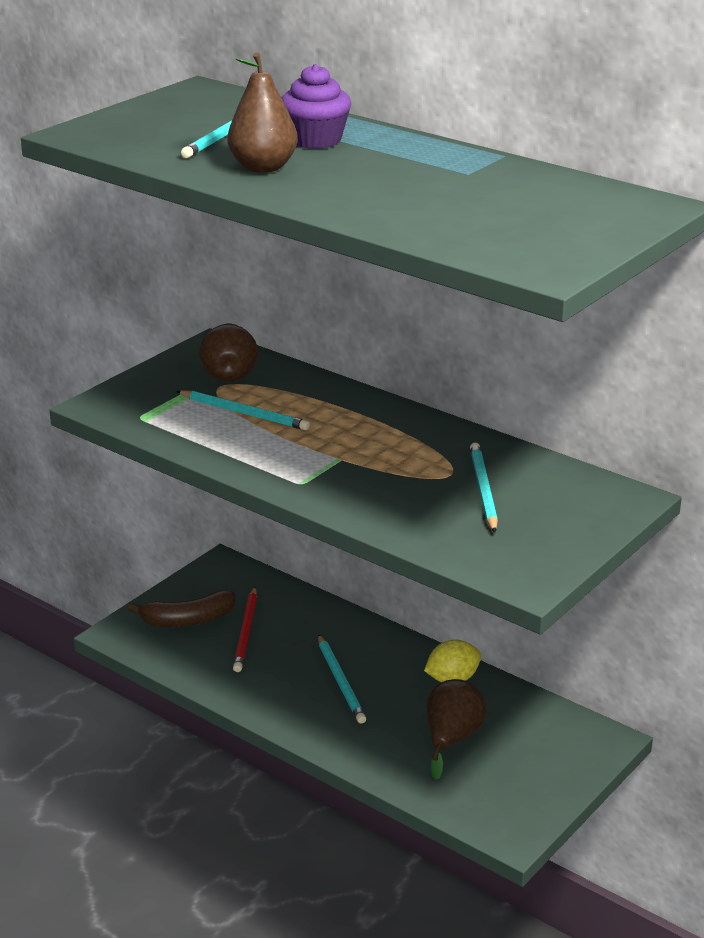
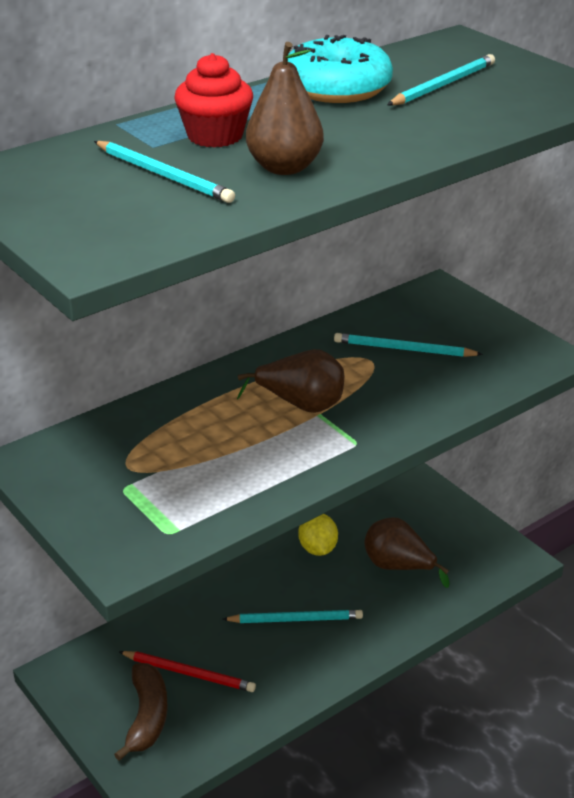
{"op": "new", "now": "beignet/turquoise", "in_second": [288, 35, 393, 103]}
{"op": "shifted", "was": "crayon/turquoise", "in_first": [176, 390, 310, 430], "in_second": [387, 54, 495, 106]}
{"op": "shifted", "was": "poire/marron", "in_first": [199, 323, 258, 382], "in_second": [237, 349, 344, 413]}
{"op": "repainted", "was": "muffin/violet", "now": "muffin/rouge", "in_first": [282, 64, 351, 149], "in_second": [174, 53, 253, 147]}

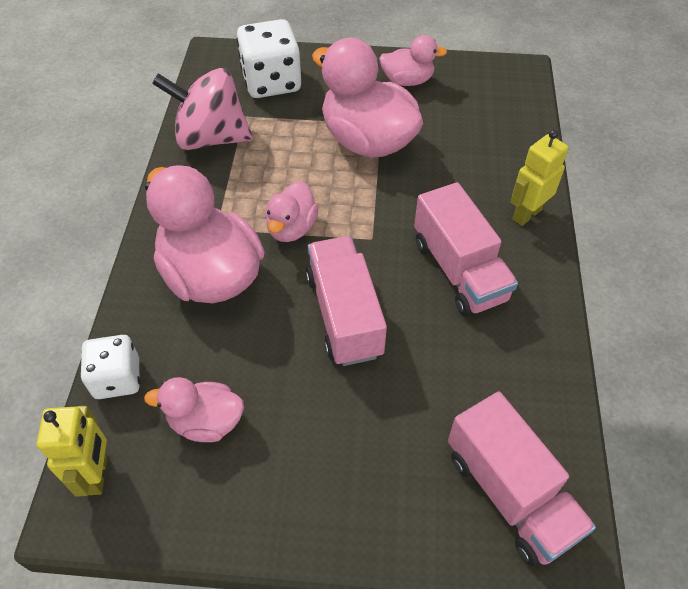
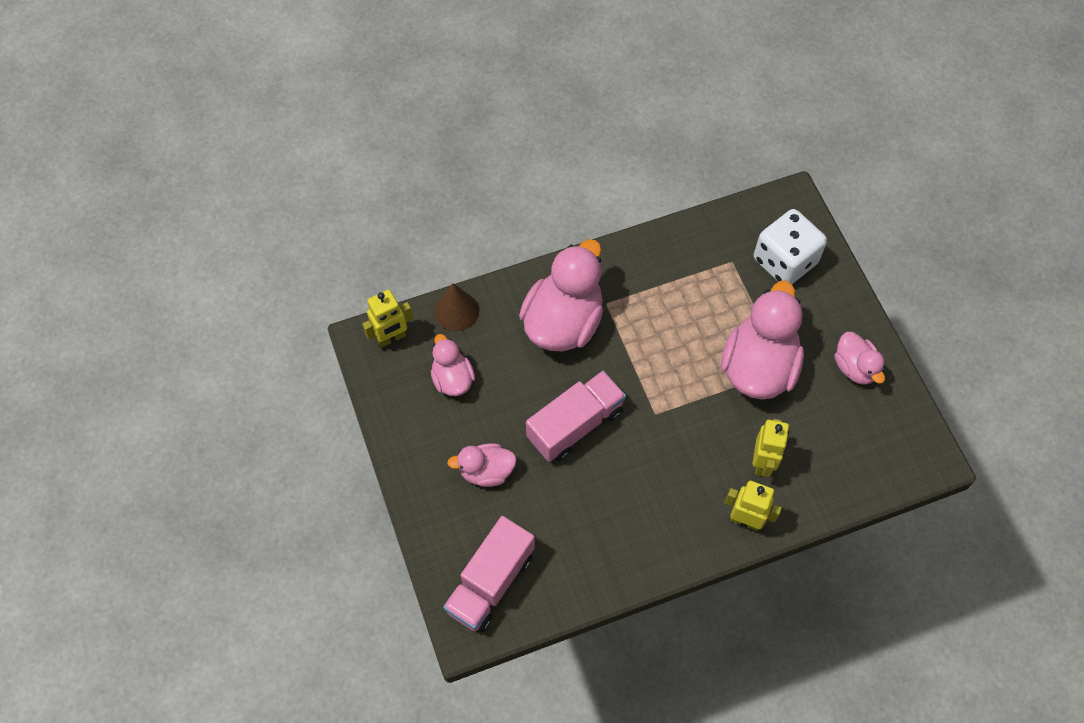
{"op": "gone", "was": "toupie/rose", "in_first": [152, 68, 253, 150]}
{"op": "gone", "was": "camion/rose", "in_first": [414, 182, 518, 316]}
{"op": "new", "now": "robot/jaune", "in_second": [753, 419, 789, 477]}
{"op": "shifted", "was": "canard/rose", "in_first": [265, 181, 319, 242], "in_second": [447, 443, 517, 487]}
{"op": "swapped", "was": "dé/blanc", "now": "cône/marron", "in_first": [80, 335, 140, 399], "in_second": [435, 283, 479, 331]}

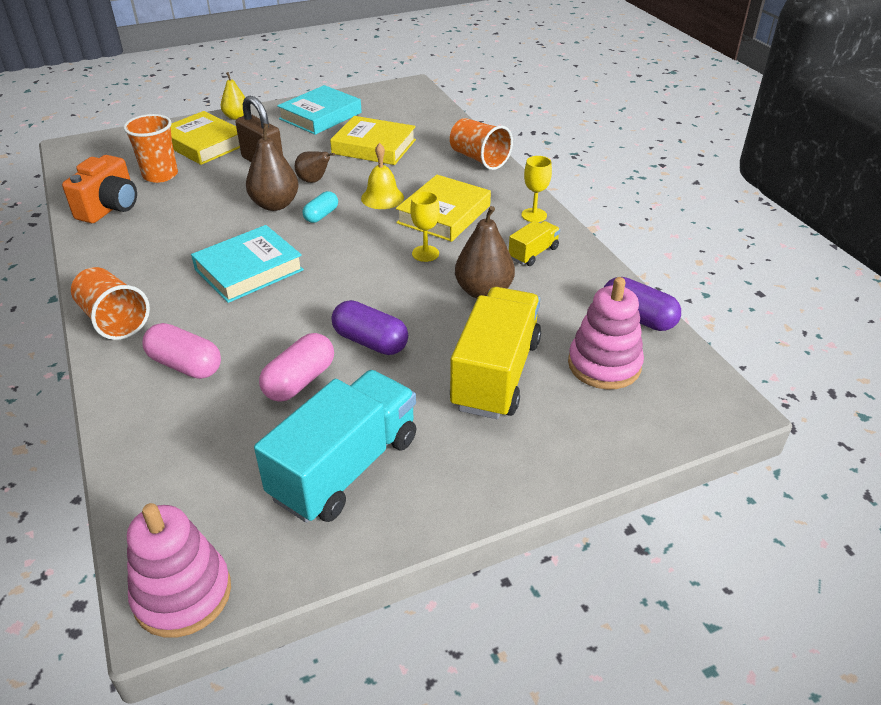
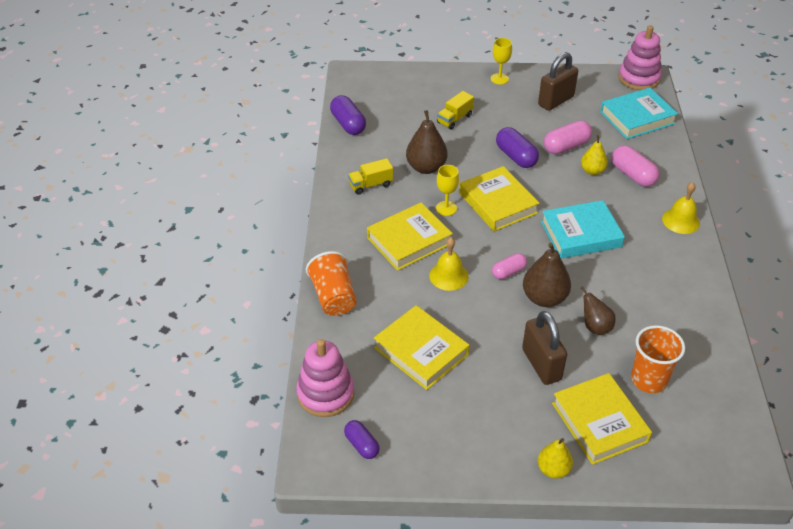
{"op": "gone", "was": "appareil photo/orange", "in_first": [62, 155, 137, 223]}
{"op": "new", "now": "gélule/violet", "in_second": [344, 420, 380, 459]}
{"op": "new", "now": "livre/jaune", "in_second": [459, 166, 540, 231]}
{"op": "new", "now": "poire/jaune", "in_second": [581, 135, 608, 175]}
{"op": "shifted", "was": "livre/turquoise", "in_first": [277, 85, 362, 135], "in_second": [600, 87, 678, 139]}
{"op": "shifted", "was": "poire/marron", "in_first": [295, 151, 335, 183], "in_second": [580, 286, 616, 335]}
{"op": "shifted", "was": "verre à pied/jaune", "in_first": [522, 156, 552, 222], "in_second": [491, 38, 512, 85]}
{"op": "shifted", "was": "jouet à empiler/rose", "in_first": [568, 277, 644, 389], "in_second": [296, 339, 354, 417]}
{"op": "swapped", "was": "gobelet/orange", "now": "cloche/jaune", "in_first": [71, 267, 150, 340], "in_second": [662, 182, 700, 234]}
{"op": "swapped", "was": "camion/turquoise", "now": "cadenas/marron", "in_first": [254, 370, 417, 523], "in_second": [538, 52, 578, 111]}
{"op": "repainted", "was": "gélule/turquoise", "now": "gélule/rose", "in_first": [303, 191, 338, 223], "in_second": [492, 253, 527, 279]}
{"op": "scaled", "was": "camion/jaune", "in_first": [450, 287, 541, 419], "in_second": [437, 91, 474, 130], "ratio": 0.47}

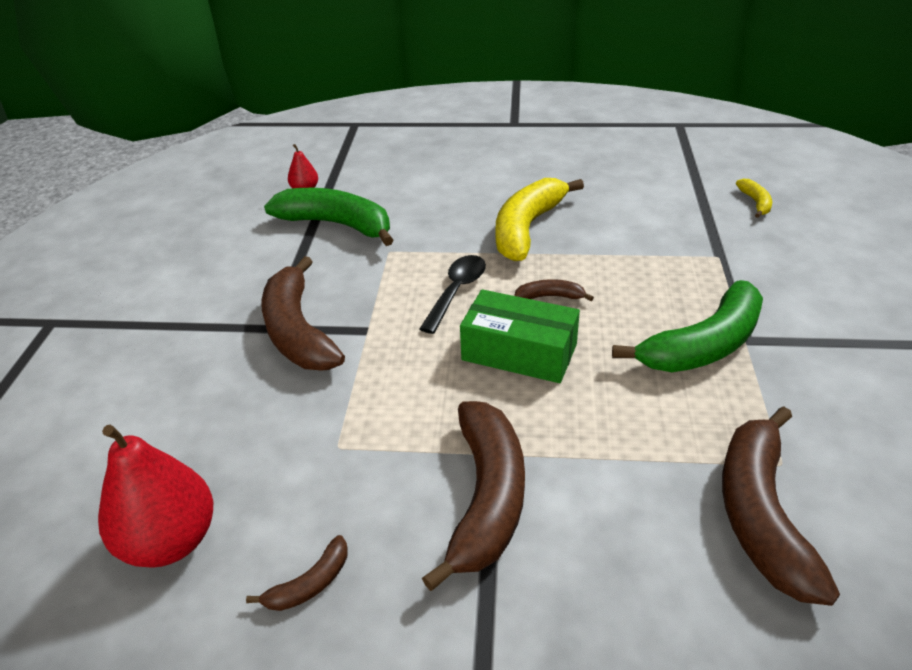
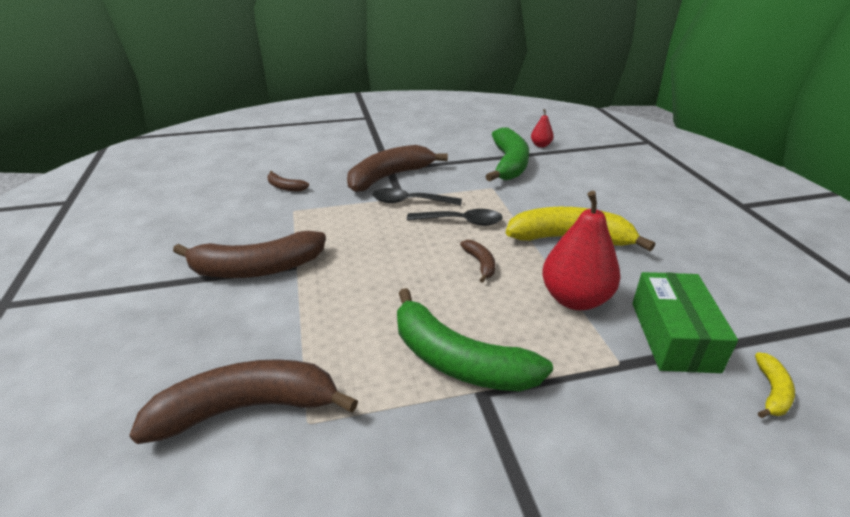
{"op": "new", "now": "cuillère/noir", "in_second": [372, 188, 462, 205]}
{"op": "shifted", "was": "poire/rouge", "in_first": [98, 425, 213, 568], "in_second": [542, 191, 621, 310]}
{"op": "shifted", "was": "banane/marron", "in_first": [246, 535, 347, 611], "in_second": [267, 171, 309, 191]}
{"op": "shifted", "was": "boîte/vert", "in_first": [460, 289, 580, 383], "in_second": [632, 272, 738, 373]}
{"op": "rotated", "was": "banane/jaune", "in_first": [736, 179, 772, 218], "in_second": [755, 352, 795, 418], "clockwise": -45}

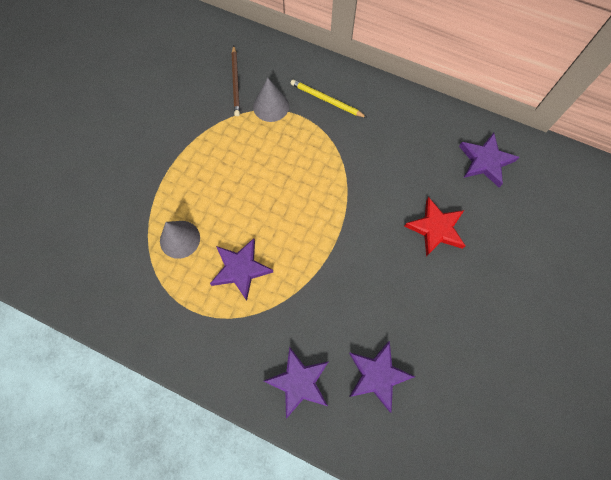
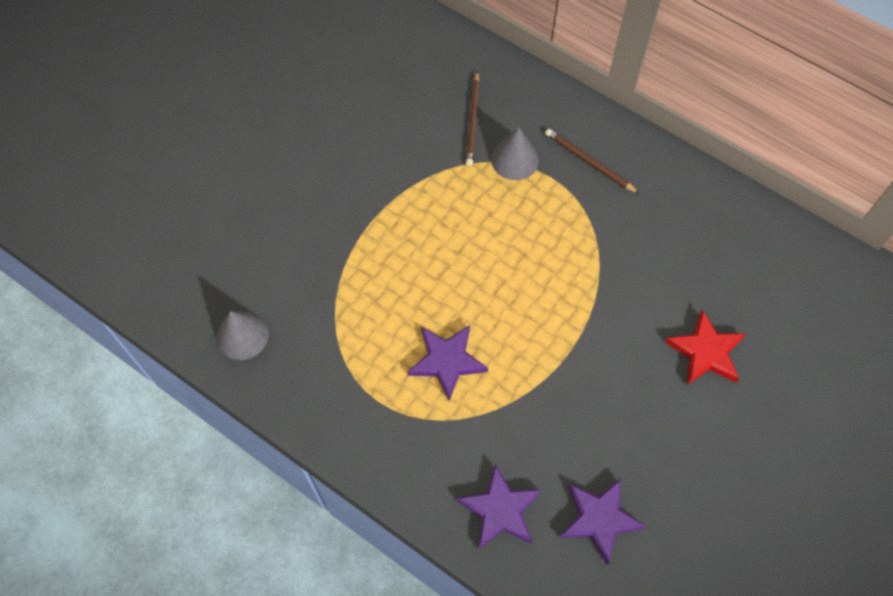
{"op": "gone", "was": "étoile/violet", "in_first": [459, 133, 519, 187]}
{"op": "shifted", "was": "cône/gris", "in_first": [160, 221, 200, 259], "in_second": [217, 311, 269, 360]}
{"op": "repainted", "was": "crayon/jaune", "now": "crayon/marron", "in_first": [291, 80, 367, 118], "in_second": [545, 129, 640, 194]}

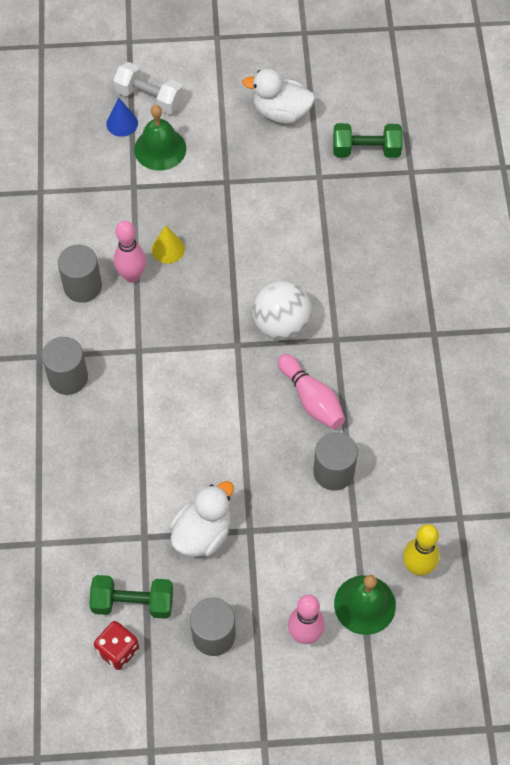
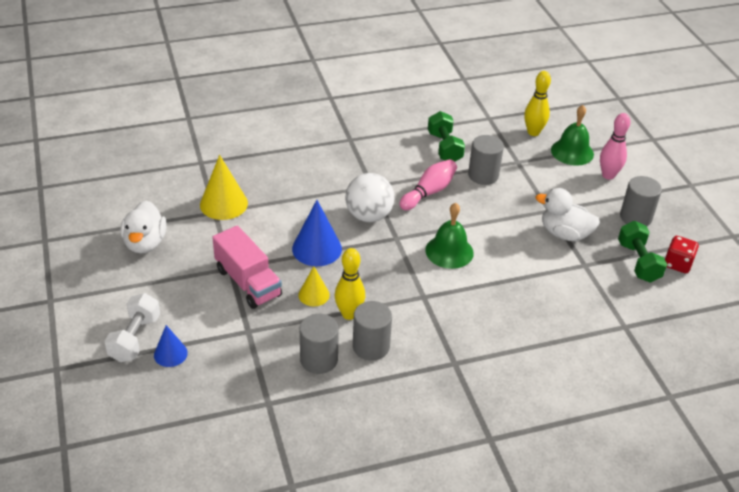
{"op": "new", "now": "cône/jaune", "in_second": [200, 155, 248, 220]}
{"op": "new", "now": "camion/rose", "in_second": [212, 225, 282, 309]}
{"op": "new", "now": "cône/bleu", "in_second": [292, 200, 342, 266]}
{"op": "shifted", "was": "cylindre/gris", "in_first": [42, 337, 88, 395], "in_second": [300, 314, 339, 374]}
{"op": "shifted", "was": "cloche/vert", "in_first": [134, 105, 186, 171], "in_second": [425, 203, 474, 269]}
{"op": "shifted", "was": "haltère/vert", "in_first": [333, 123, 403, 158], "in_second": [428, 111, 465, 162]}
{"op": "repainted", "was": "quille/rose", "now": "quille/jaune", "in_first": [114, 221, 146, 283], "in_second": [335, 248, 365, 320]}

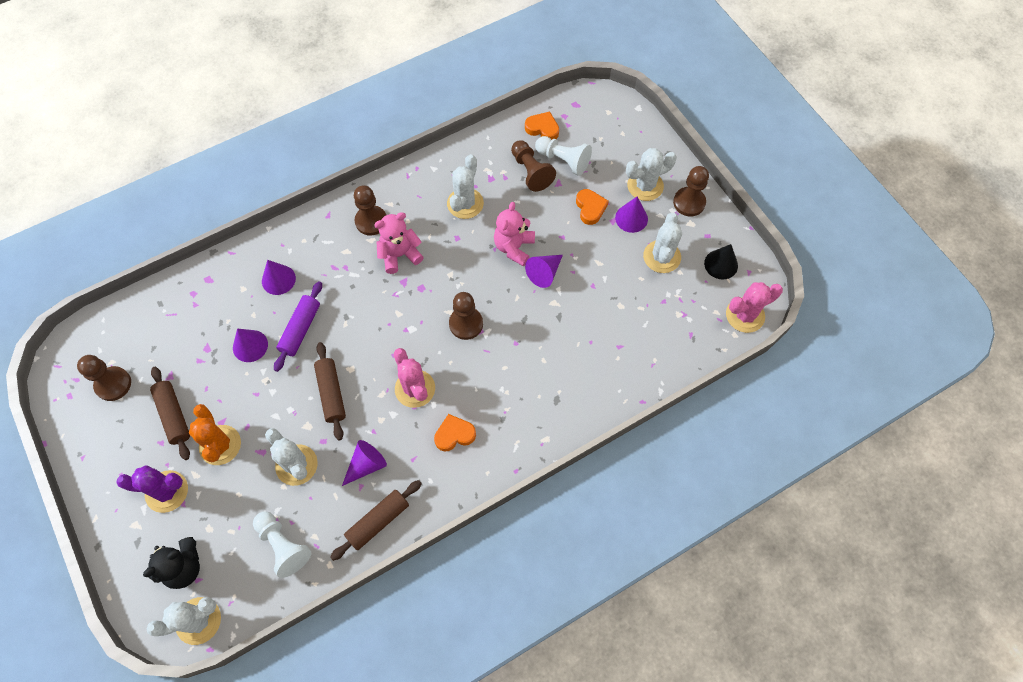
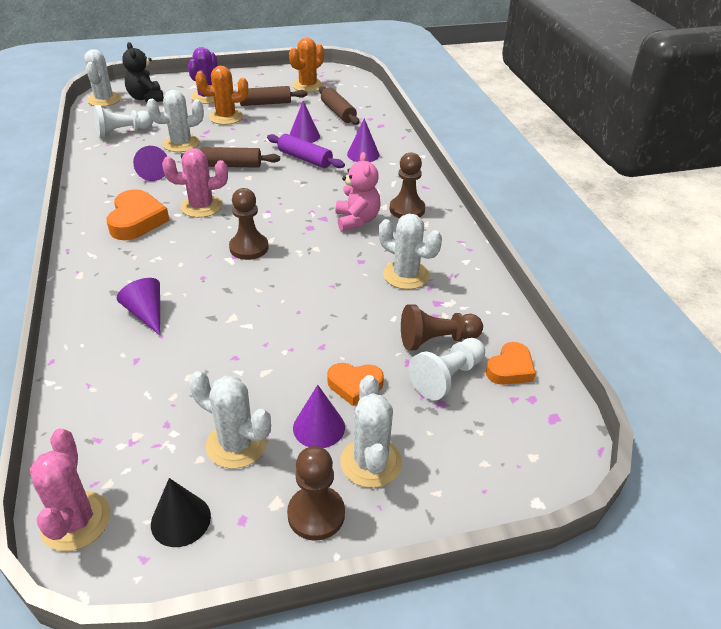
{"op": "gone", "was": "ours en peluche/rose", "in_first": [494, 202, 535, 266]}
{"op": "shifted", "was": "rouleau à pâtisserie/marron", "in_first": [330, 480, 422, 561], "in_second": [319, 86, 359, 125]}
{"op": "shifted", "was": "cône/violet", "in_first": [525, 255, 563, 288], "in_second": [117, 278, 160, 335]}
{"op": "swapped", "was": "pion/marron", "now": "cactus/orange", "in_first": [77, 355, 131, 401], "in_second": [289, 37, 324, 92]}
{"op": "scaled", "was": "cœur/orange", "in_first": [434, 414, 476, 452], "in_second": [107, 189, 170, 240], "ratio": 1.57}

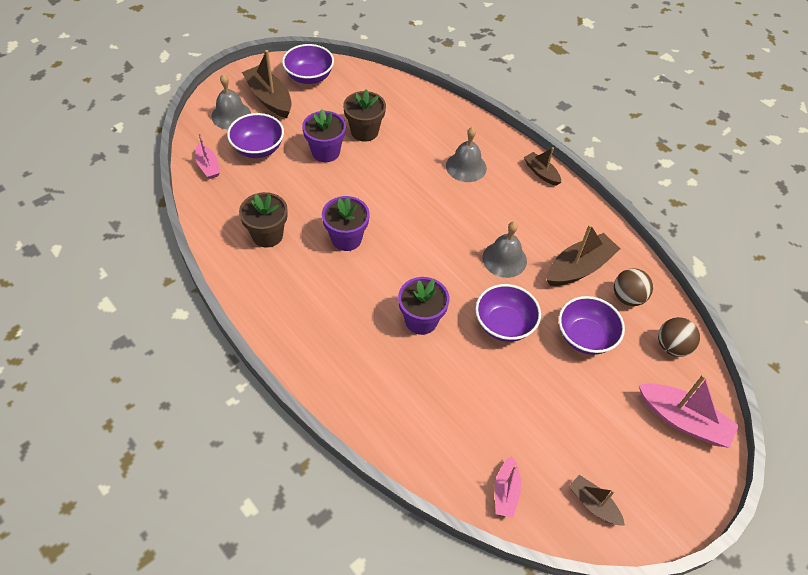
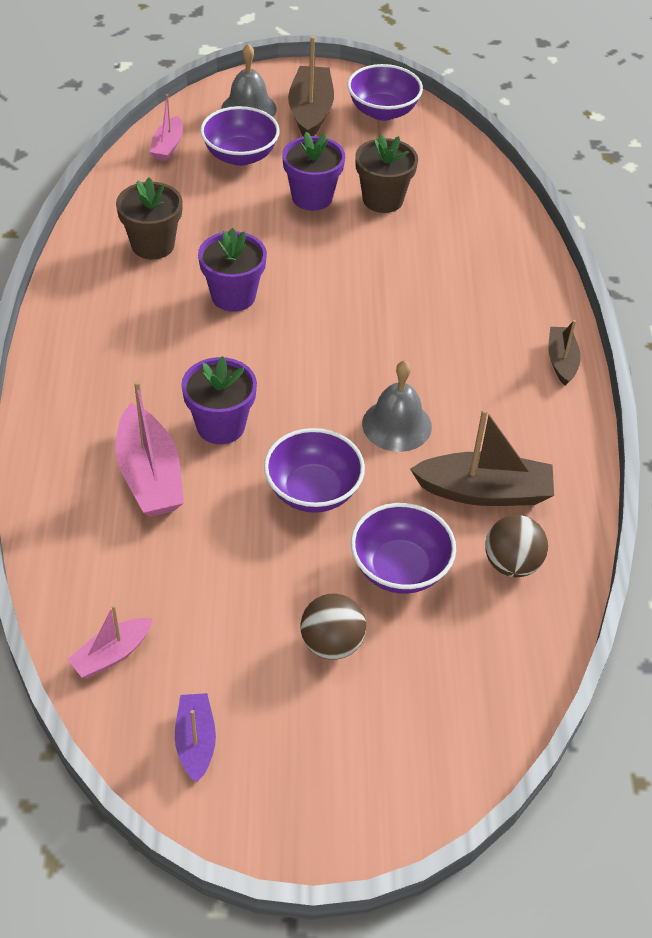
{"op": "gone", "was": "cloche/gris", "in_first": [446, 127, 487, 182]}
{"op": "shifted", "was": "bateau/rose", "in_first": [639, 374, 739, 448], "in_second": [115, 381, 184, 517]}
{"op": "shifted", "was": "balle/marron", "in_first": [658, 317, 700, 357], "in_second": [301, 594, 366, 660]}
{"op": "repainted", "was": "bateau/marron", "now": "bateau/violet", "in_first": [569, 475, 625, 526], "in_second": [175, 693, 216, 783]}

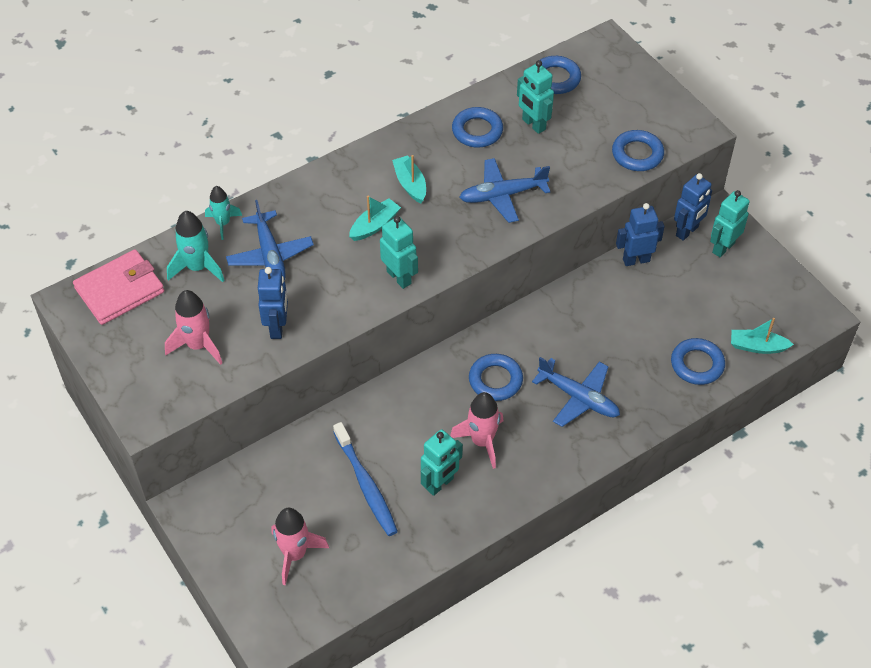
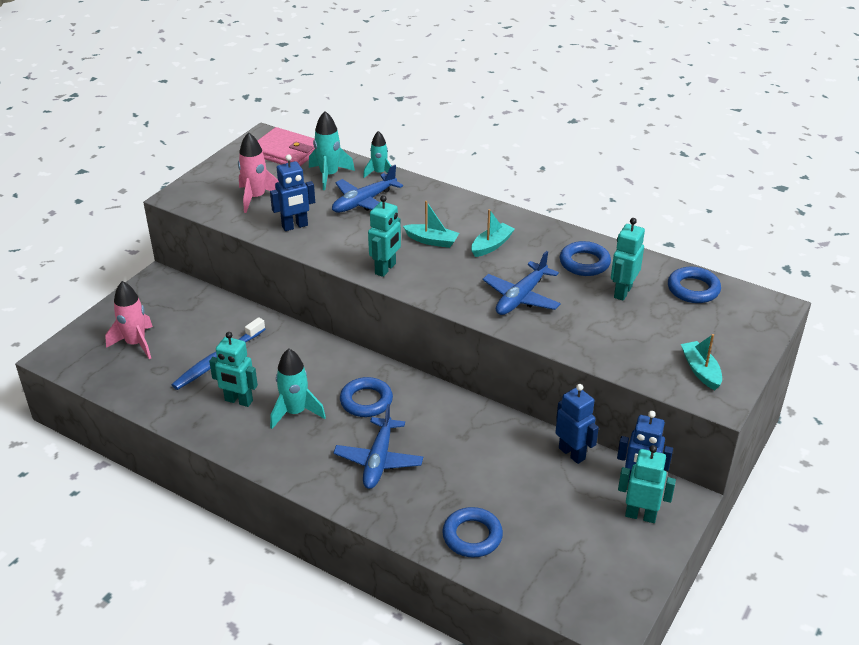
{"op": "gone", "was": "anneau/bleu", "in_first": [612, 130, 664, 171]}
{"op": "shifted", "was": "bateau/turquoise", "in_first": [731, 318, 794, 354], "in_second": [681, 334, 722, 390]}
{"op": "repainted", "was": "fusée/rose", "now": "fusée/turquoise", "in_first": [450, 392, 503, 469], "in_second": [270, 348, 326, 429]}
{"op": "rotated", "was": "avion/bleu", "in_first": [459, 158, 551, 223], "in_second": [483, 251, 561, 315], "clockwise": -105}

